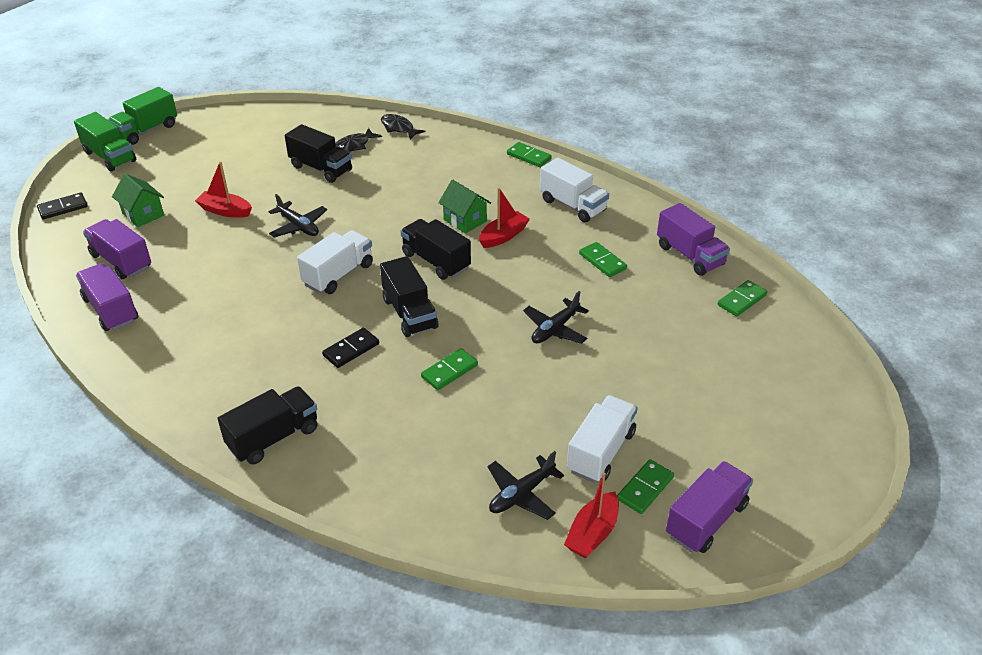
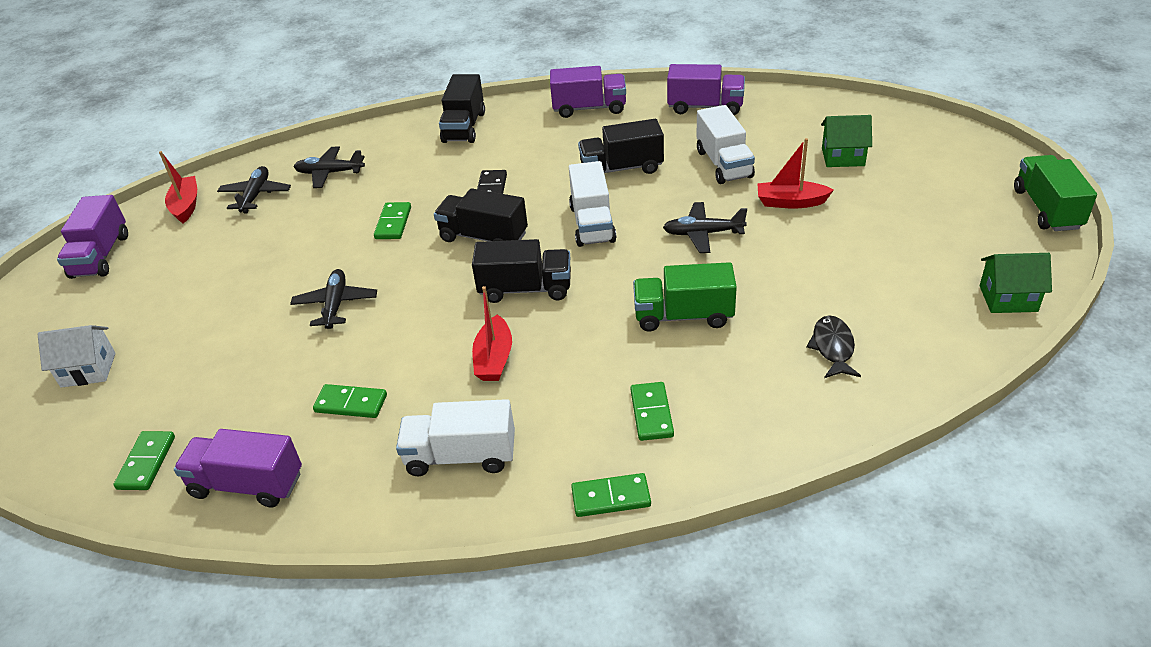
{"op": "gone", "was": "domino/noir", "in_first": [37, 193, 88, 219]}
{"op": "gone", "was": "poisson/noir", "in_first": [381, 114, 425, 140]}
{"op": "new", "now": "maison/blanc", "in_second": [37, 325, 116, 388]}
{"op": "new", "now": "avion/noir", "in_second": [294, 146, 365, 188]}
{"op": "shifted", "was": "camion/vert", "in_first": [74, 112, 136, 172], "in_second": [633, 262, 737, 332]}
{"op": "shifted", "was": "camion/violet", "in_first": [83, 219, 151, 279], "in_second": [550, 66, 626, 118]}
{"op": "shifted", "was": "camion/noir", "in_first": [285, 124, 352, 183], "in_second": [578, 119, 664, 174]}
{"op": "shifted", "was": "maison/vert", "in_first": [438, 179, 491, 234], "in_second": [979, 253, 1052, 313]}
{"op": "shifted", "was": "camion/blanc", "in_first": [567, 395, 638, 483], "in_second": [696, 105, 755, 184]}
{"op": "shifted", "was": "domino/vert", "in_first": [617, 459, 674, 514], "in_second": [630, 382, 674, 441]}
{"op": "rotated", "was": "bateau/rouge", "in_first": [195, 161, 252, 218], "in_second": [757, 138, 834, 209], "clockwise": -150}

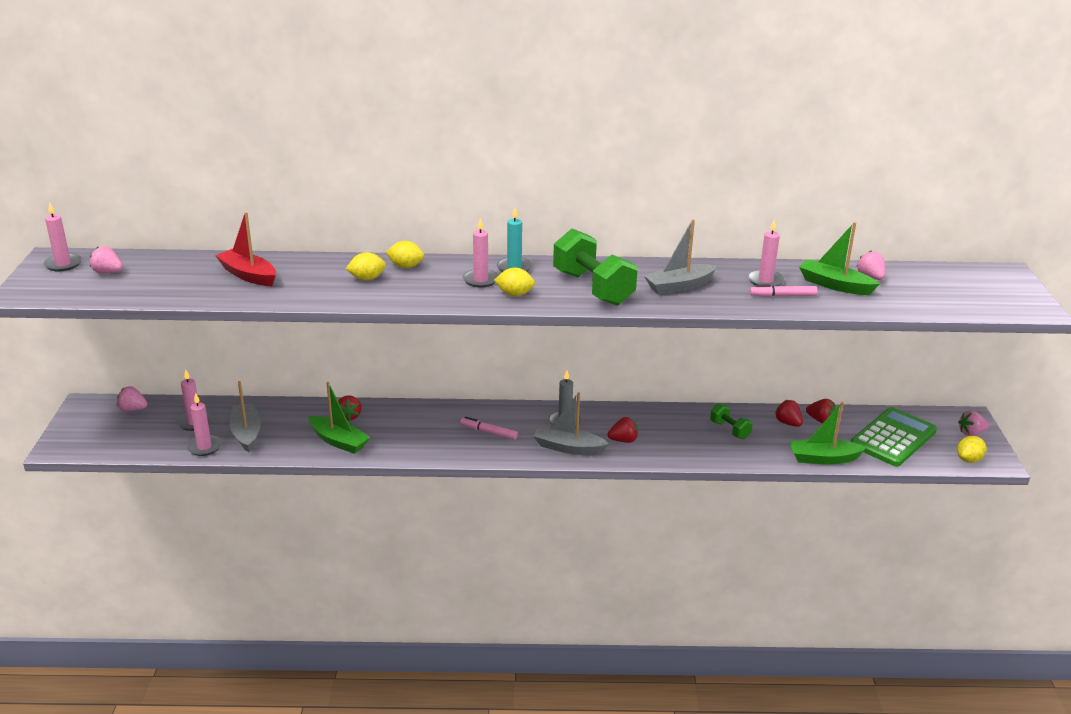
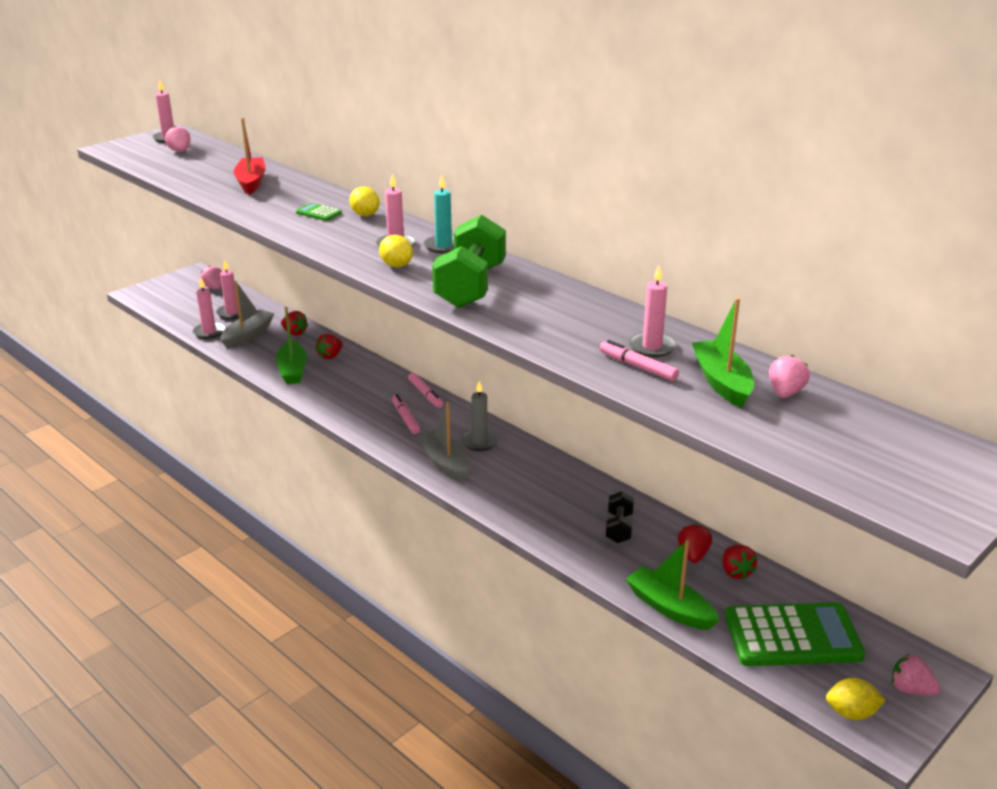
{"op": "gone", "was": "bateau/gris", "in_first": [644, 219, 718, 295]}
{"op": "new", "now": "feutre/rose", "in_second": [408, 373, 443, 408]}
{"op": "shifted", "was": "fraise/rouge", "in_first": [608, 417, 638, 443], "in_second": [281, 311, 308, 336]}
{"op": "swapped", "was": "citron/jaune", "now": "calculatrice/vert", "in_first": [346, 252, 386, 280], "in_second": [296, 203, 342, 221]}
{"op": "repainted", "was": "haltère/vert", "now": "haltère/noir", "in_first": [710, 403, 752, 439], "in_second": [606, 491, 634, 543]}

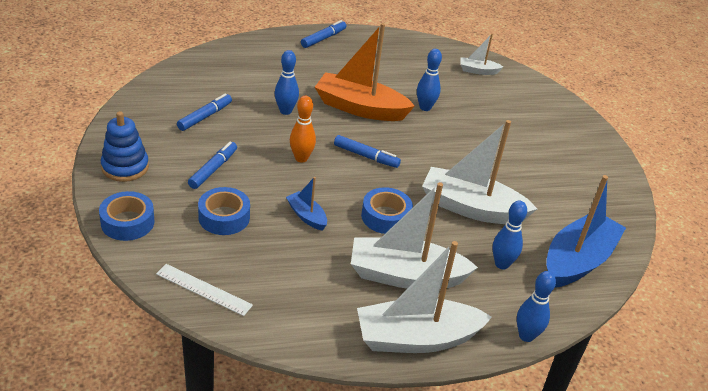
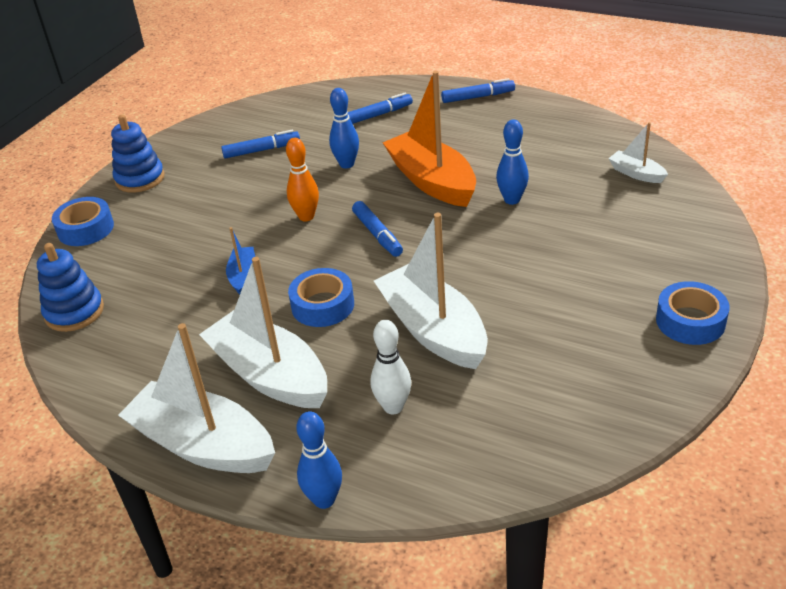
{"op": "gone", "was": "bateau/bleu", "in_first": [546, 175, 626, 287]}
{"op": "shifted", "was": "feutre/bleu", "in_first": [188, 141, 237, 189], "in_second": [348, 93, 413, 124]}
{"op": "shifted", "was": "ruban adhésif/bleu", "in_first": [198, 187, 250, 235], "in_second": [656, 281, 730, 345]}
{"op": "swapped", "was": "règle/blanc", "now": "jouet à empiler/bleu", "in_first": [156, 264, 253, 316], "in_second": [37, 243, 104, 332]}
{"op": "repainted", "was": "quille/bleu", "now": "quille/blanc", "in_first": [493, 201, 527, 270], "in_second": [371, 320, 411, 414]}

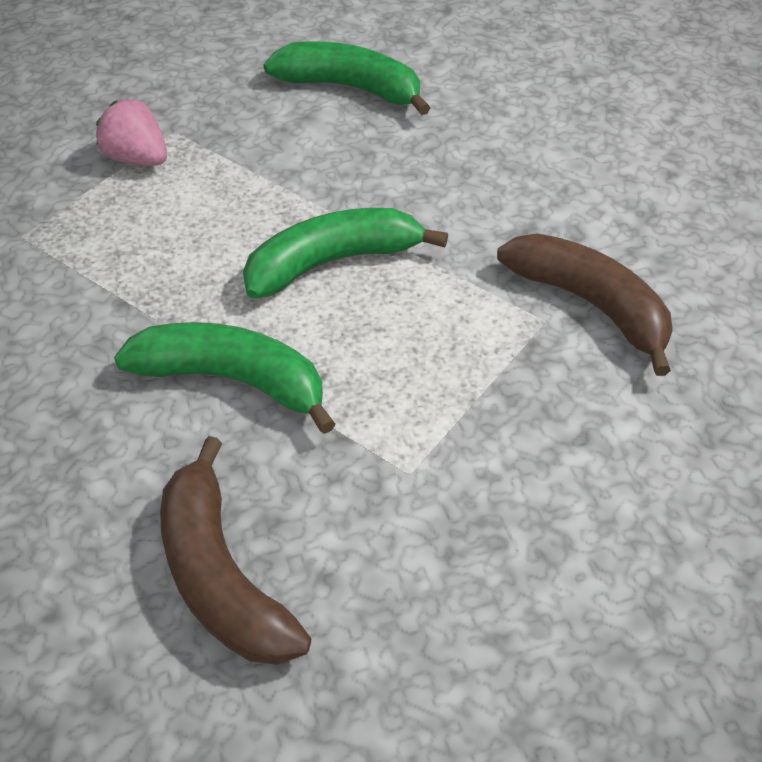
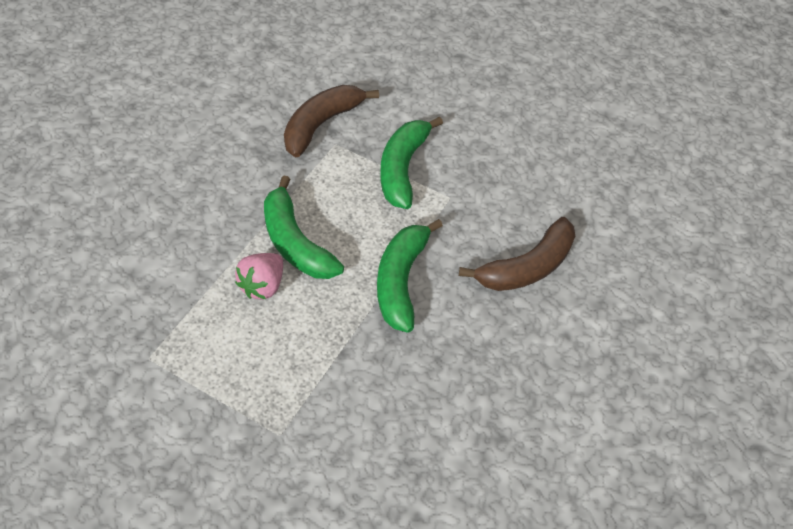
{"op": "shifted", "was": "fraise/rose", "in_first": [96, 99, 167, 166], "in_second": [235, 253, 283, 300]}
{"op": "shifted", "was": "banane/vert", "in_first": [263, 41, 430, 115], "in_second": [380, 117, 443, 209]}

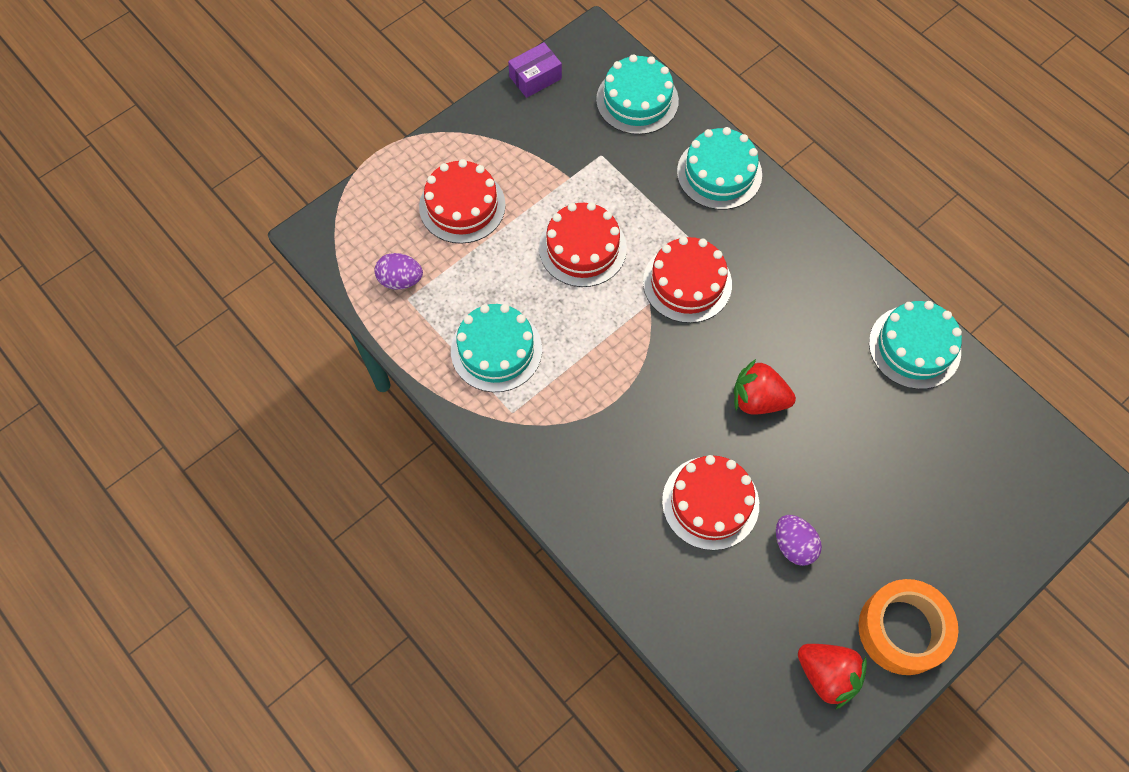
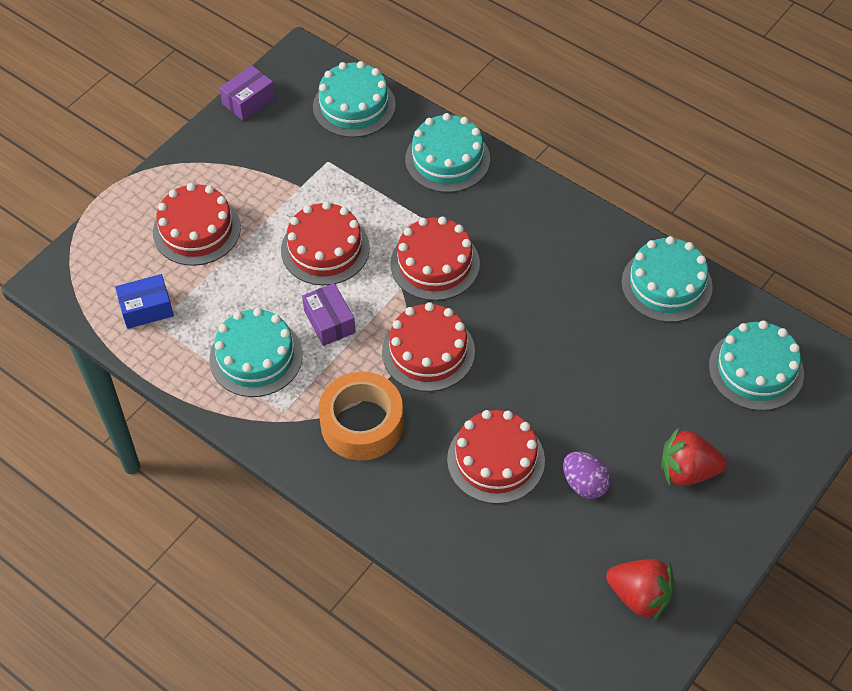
{"op": "new", "now": "boîte/violet", "in_second": [302, 283, 356, 346]}
{"op": "new", "now": "gâteau/rouge", "in_second": [382, 302, 475, 392]}
{"op": "new", "now": "gâteau/turquoise", "in_second": [709, 320, 804, 411]}
{"op": "shifted", "was": "fraise/rouge", "in_first": [734, 359, 796, 415], "in_second": [661, 427, 727, 486]}
{"op": "shifted", "was": "ruban adhésif/orange", "in_first": [858, 579, 958, 675], "in_second": [318, 372, 404, 461]}
{"op": "swapped", "was": "œuf/violet", "now": "boîte/bleu", "in_first": [375, 253, 423, 290], "in_second": [115, 274, 174, 329]}

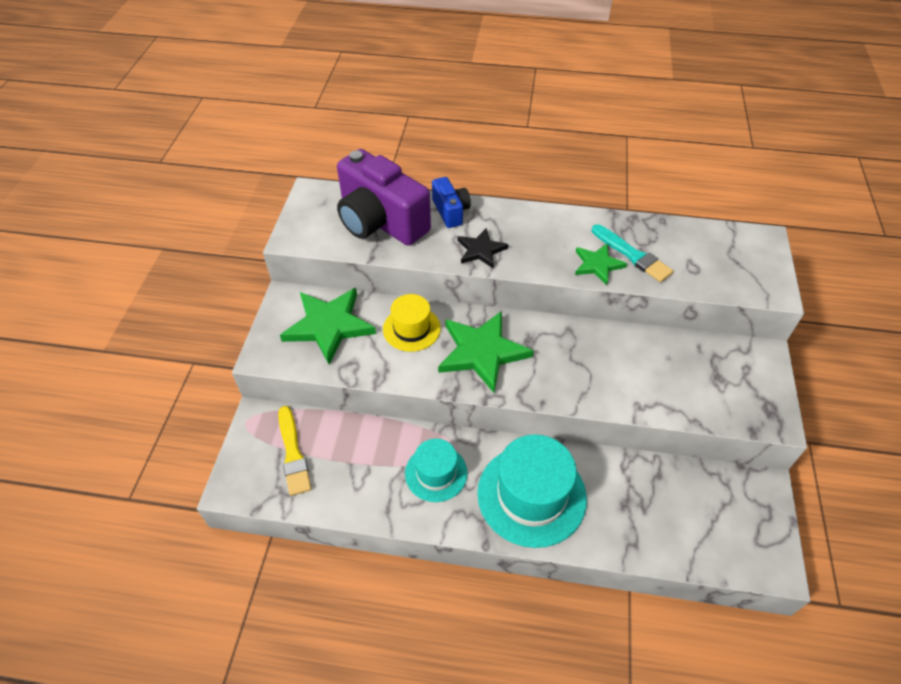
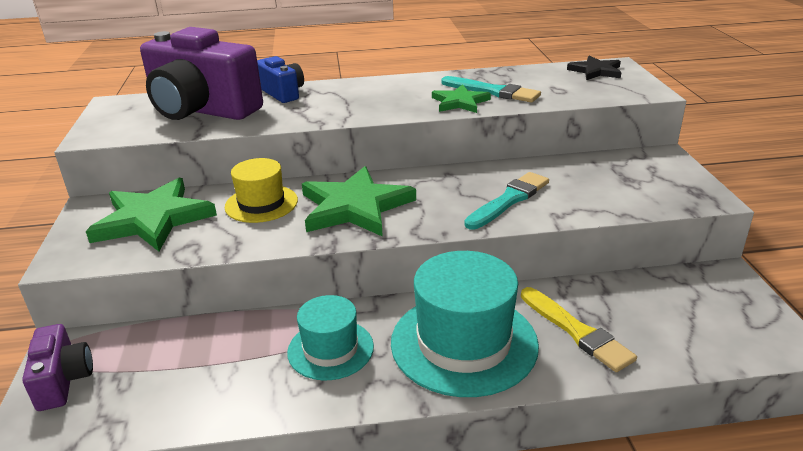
{"op": "new", "now": "appareil photo/violet", "in_second": [22, 324, 93, 411]}
{"op": "new", "now": "pinceau/turquoise", "in_second": [464, 172, 549, 229]}
{"op": "shifted", "was": "pinceau/jaune", "in_first": [278, 406, 312, 496], "in_second": [521, 287, 637, 372]}
{"op": "shifted", "was": "étoile/noir", "in_first": [458, 228, 509, 268], "in_second": [567, 56, 622, 80]}

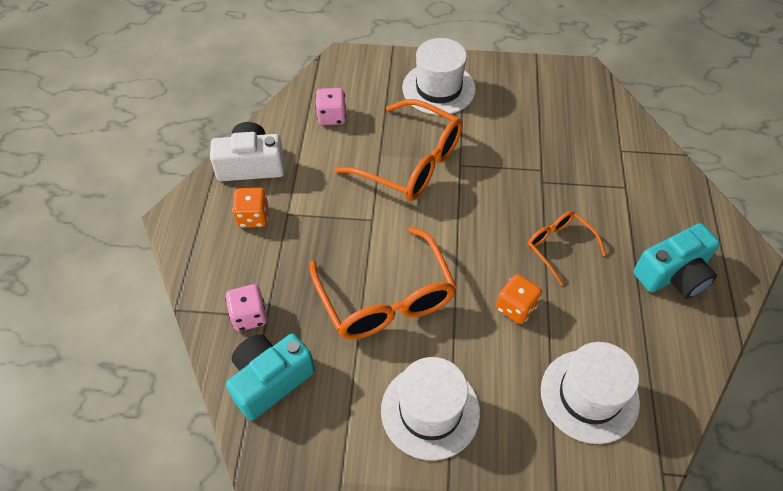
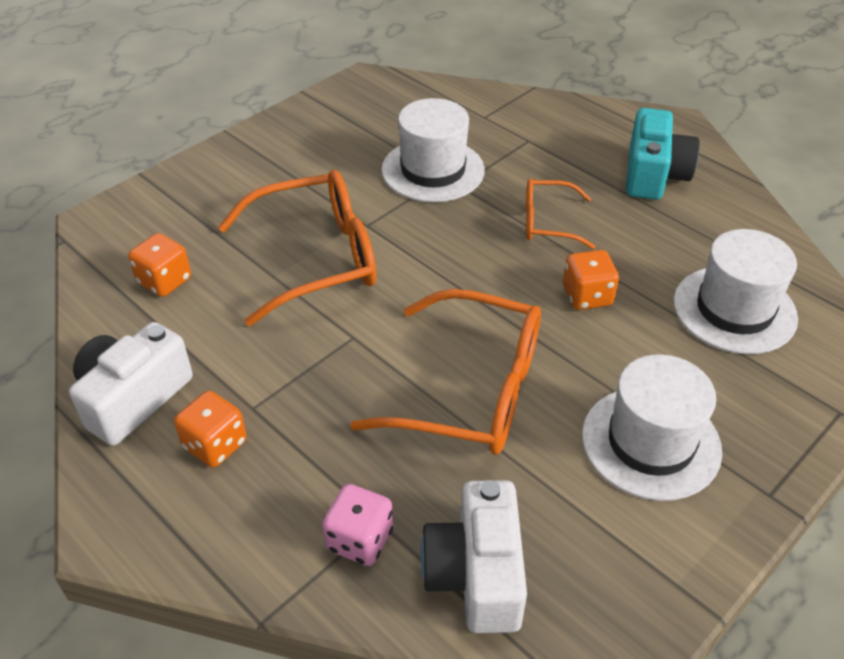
{"op": "shifted", "was": "chapeau/blanc", "in_first": [402, 38, 476, 115], "in_second": [382, 98, 485, 202]}
{"op": "repainted", "was": "appareil photo/turquoise", "now": "appareil photo/blanc", "in_first": [226, 334, 315, 421], "in_second": [420, 480, 527, 633]}
{"op": "repainted", "was": "dé/rose", "now": "dé/orange", "in_first": [316, 88, 346, 125], "in_second": [128, 233, 191, 297]}

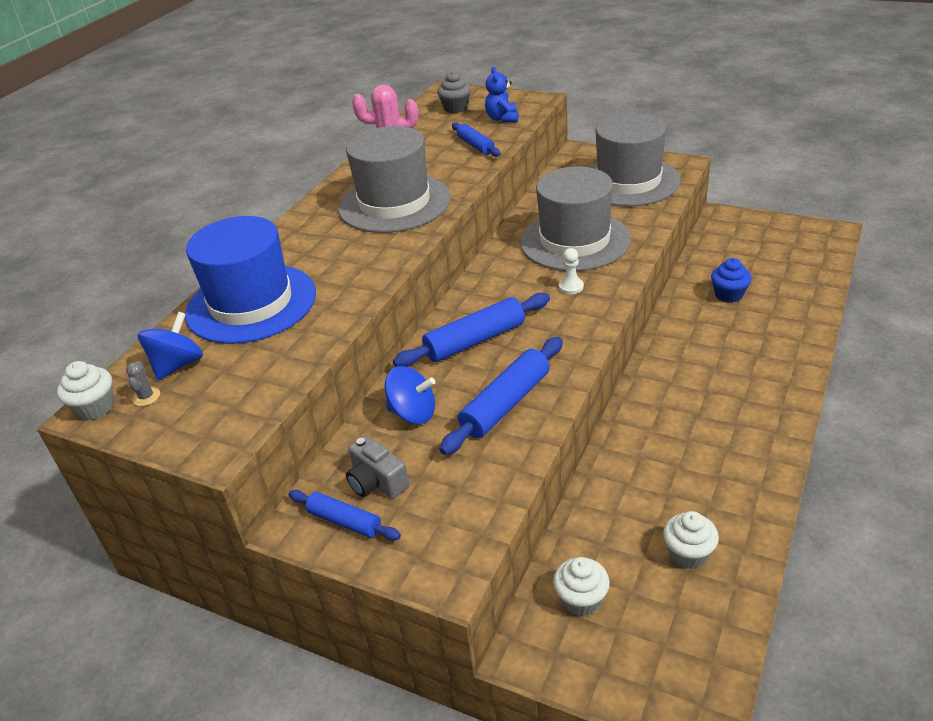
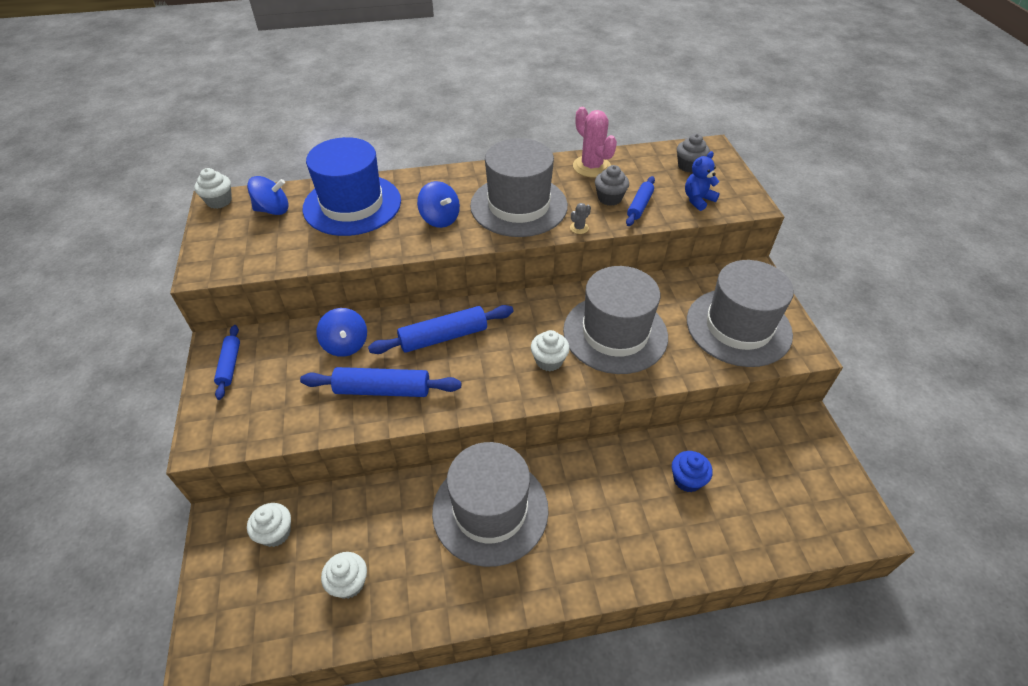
{"op": "gone", "was": "appareil photo/gris", "in_first": [346, 436, 409, 499]}
{"op": "new", "now": "toupie/bleu", "in_second": [417, 181, 460, 228]}
{"op": "new", "now": "chapeau/gris", "in_second": [432, 442, 549, 567]}
{"op": "new", "now": "muffin/gris", "in_second": [595, 165, 629, 206]}
{"op": "shifted", "was": "cactus/gris", "in_first": [126, 361, 160, 406], "in_second": [570, 203, 591, 234]}
{"op": "swapped", "was": "pion/blanc", "now": "muffin/blanc", "in_first": [559, 248, 584, 295], "in_second": [531, 330, 570, 371]}
{"op": "rotated", "was": "rouleau à pâtisserie/bleu", "in_first": [393, 293, 550, 367], "in_second": [368, 305, 514, 354], "clockwise": -45}

